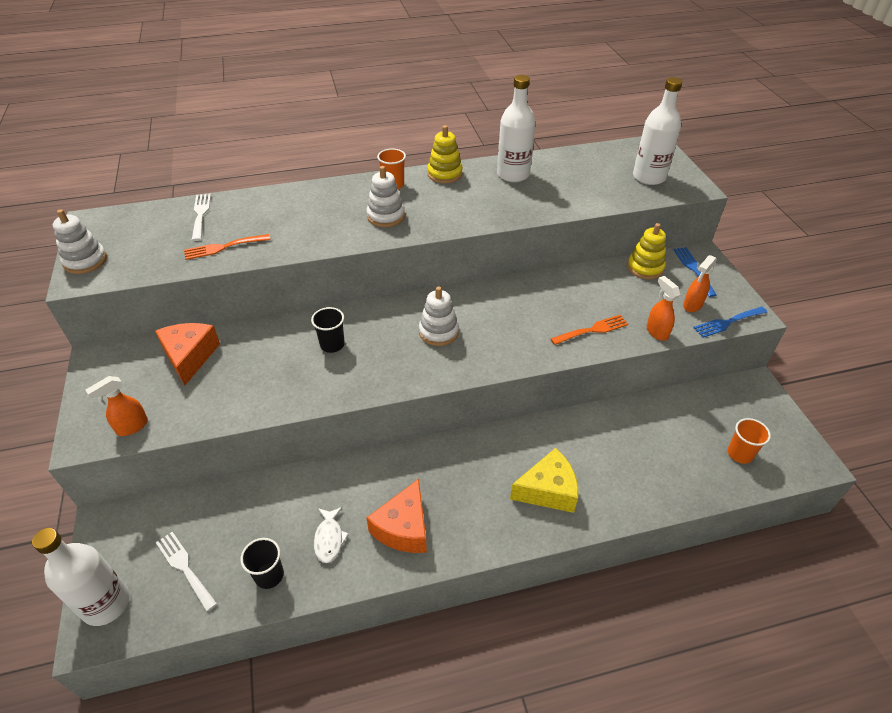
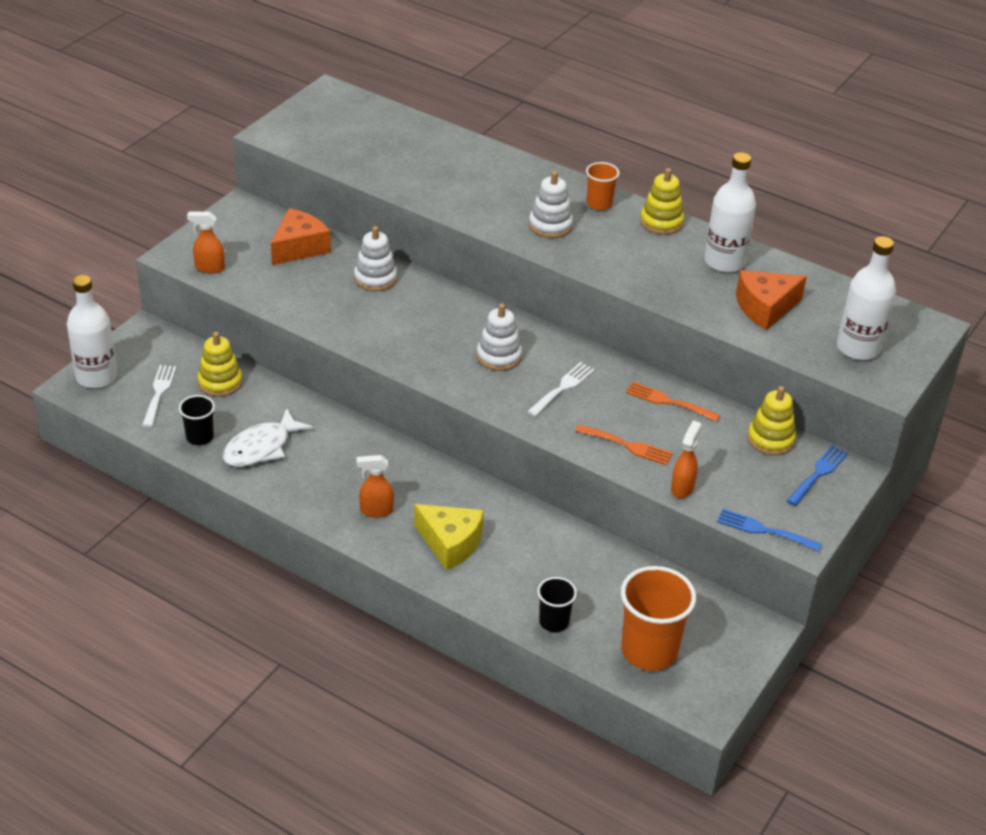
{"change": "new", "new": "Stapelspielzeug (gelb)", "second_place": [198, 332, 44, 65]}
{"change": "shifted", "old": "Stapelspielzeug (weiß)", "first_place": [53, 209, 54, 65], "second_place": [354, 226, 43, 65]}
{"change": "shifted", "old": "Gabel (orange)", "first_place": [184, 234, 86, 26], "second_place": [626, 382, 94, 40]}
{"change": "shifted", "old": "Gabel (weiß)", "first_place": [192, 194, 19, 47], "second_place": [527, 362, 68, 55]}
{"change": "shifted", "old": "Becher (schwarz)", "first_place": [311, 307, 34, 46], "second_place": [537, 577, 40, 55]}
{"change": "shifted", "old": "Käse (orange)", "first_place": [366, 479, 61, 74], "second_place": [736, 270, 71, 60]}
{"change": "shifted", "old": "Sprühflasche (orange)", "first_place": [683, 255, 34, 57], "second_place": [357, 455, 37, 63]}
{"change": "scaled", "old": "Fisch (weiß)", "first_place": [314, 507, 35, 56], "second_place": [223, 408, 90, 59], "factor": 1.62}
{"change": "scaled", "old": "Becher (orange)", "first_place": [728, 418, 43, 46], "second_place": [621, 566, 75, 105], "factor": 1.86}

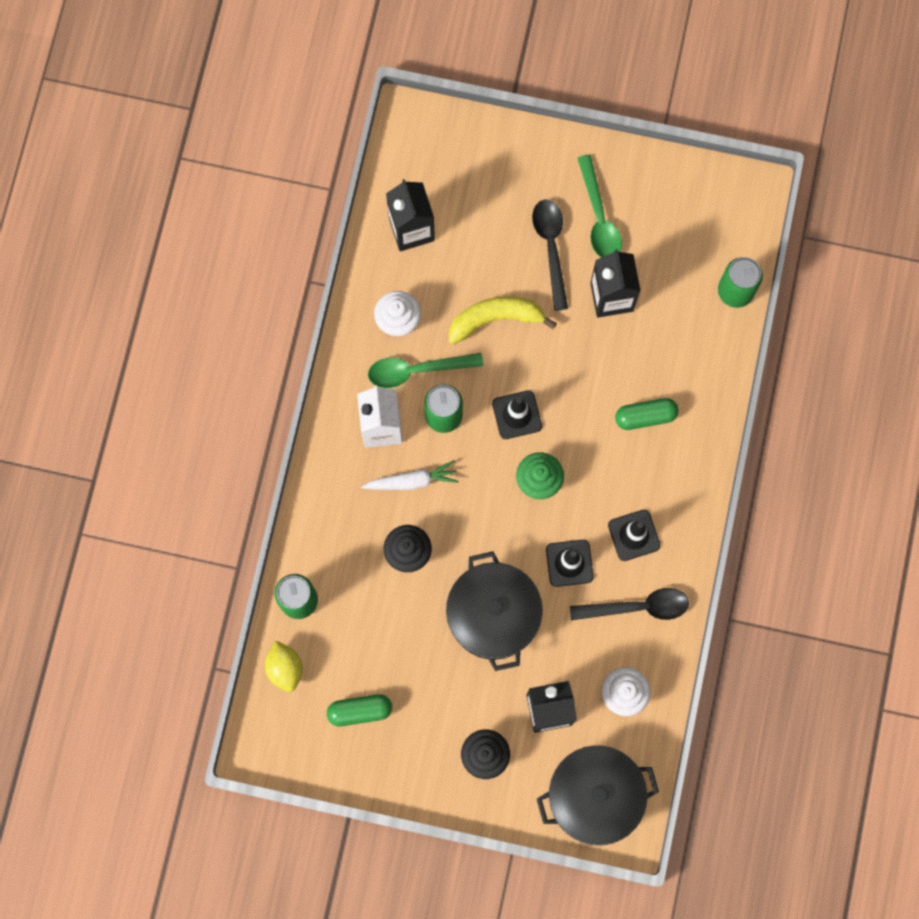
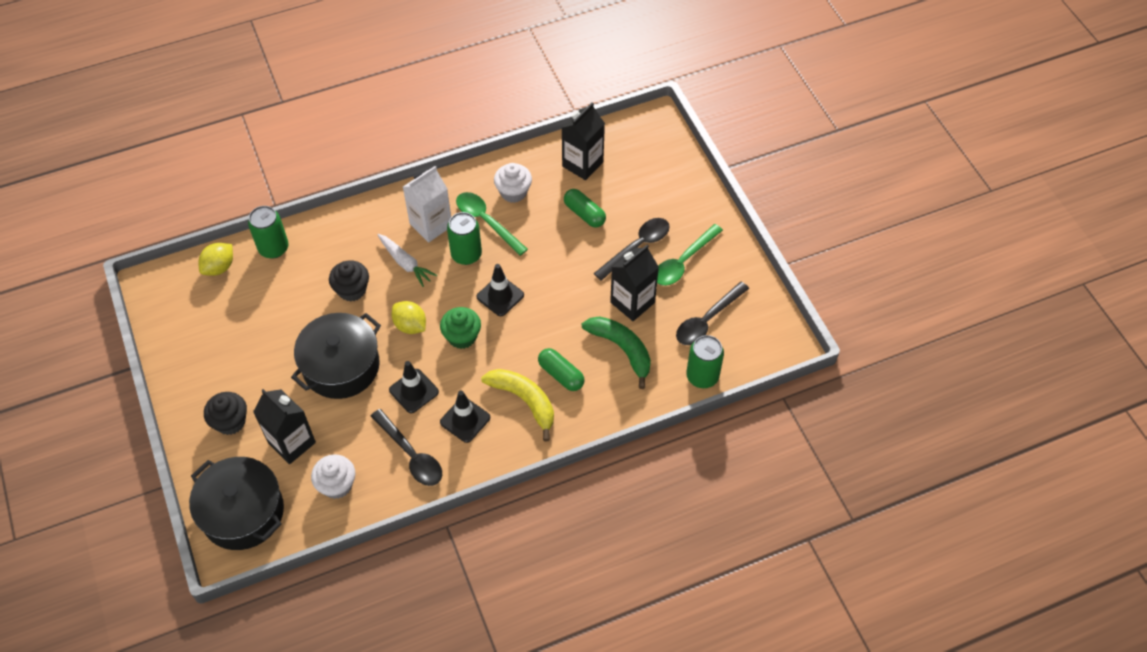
{"change": "new", "new": "Zitrone (gelb)", "second_place": [392, 301, 34, 33]}
{"change": "new", "new": "Banane (grün)", "second_place": [582, 316, 69, 73]}
{"change": "new", "new": "Löffel (schwarz)", "second_place": [676, 282, 73, 63]}
{"change": "shifted", "old": "Kapsel (grün)", "first_place": [327, 694, 65, 32], "second_place": [564, 189, 42, 39]}
{"change": "shifted", "old": "Banane (gelb)", "first_place": [449, 296, 108, 48], "second_place": [481, 369, 73, 72]}

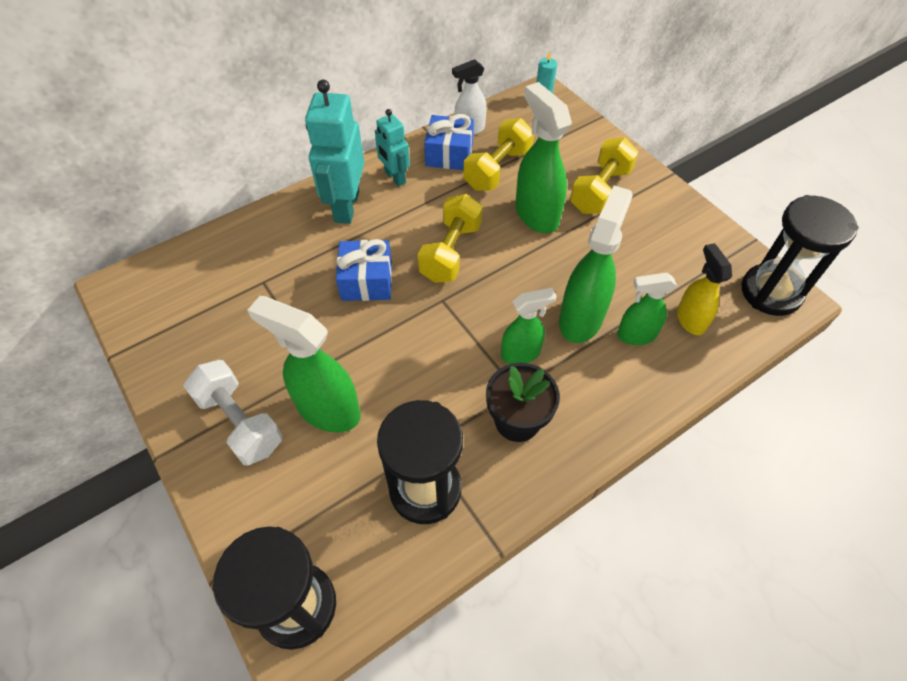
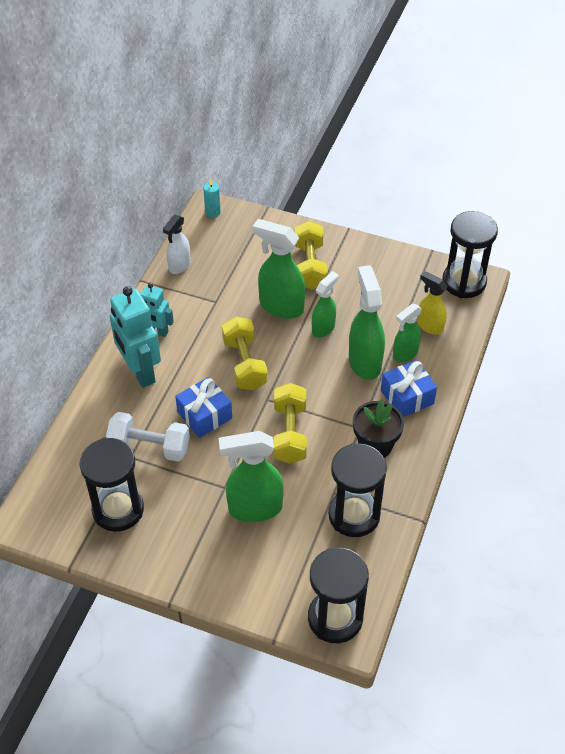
{"change": "new", "new": "Sanduhr (schwarz)", "second_place": [80, 438, 64, 94]}
{"change": "shifted", "old": "Hantel (weiß)", "first_place": [183, 360, 100, 106], "second_place": [106, 412, 84, 49]}
{"change": "shifted", "old": "Geschenk (blau)", "first_place": [424, 114, 50, 56], "second_place": [381, 360, 56, 57]}
{"change": "shifted", "old": "Hantel (gelb)", "first_place": [463, 118, 71, 73], "second_place": [273, 383, 34, 81]}
{"change": "shifted", "old": "Sprühflasche (grün)", "first_place": [501, 288, 56, 76], "second_place": [312, 271, 27, 66]}

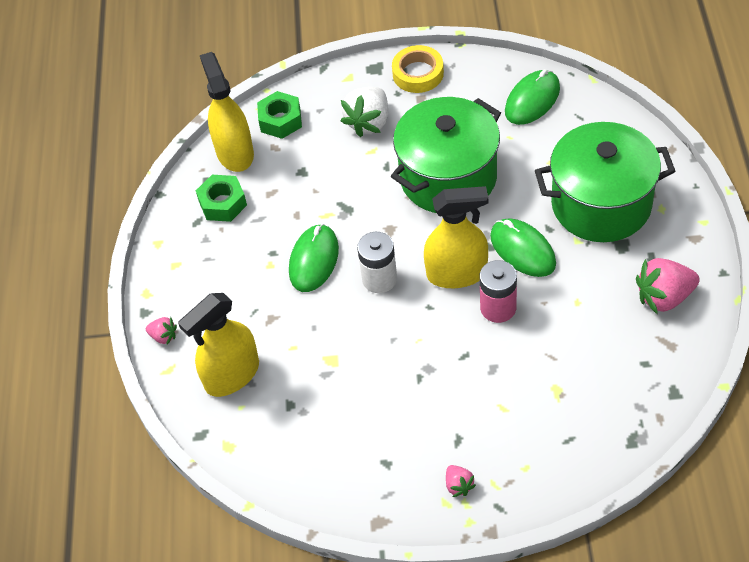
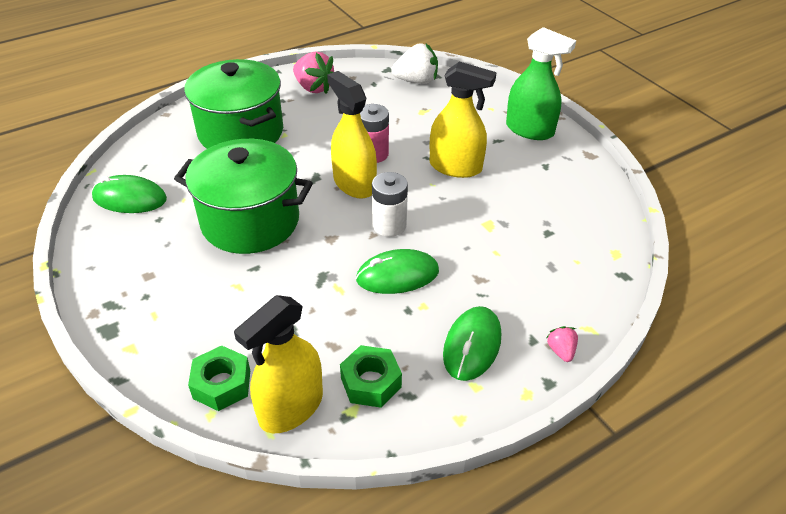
{"change": "gone", "old": "Klebeband (gelb)", "first_place": [392, 45, 52, 48]}
{"change": "shifted", "old": "Sprühflasche (gelb)", "first_place": [178, 293, 81, 104], "second_place": [430, 62, 67, 116]}
{"change": "shifted", "old": "Erdbeere (weiß)", "first_place": [341, 87, 47, 50], "second_place": [391, 43, 47, 41]}
{"change": "shifted", "old": "Computermaus (grün)", "first_place": [490, 218, 66, 59], "second_place": [443, 306, 58, 75]}
{"change": "swapped", "old": "Erdbeere (rosa)", "new": "Sprühflasche (grün)", "first_place": [446, 465, 30, 32], "second_place": [506, 27, 70, 113]}

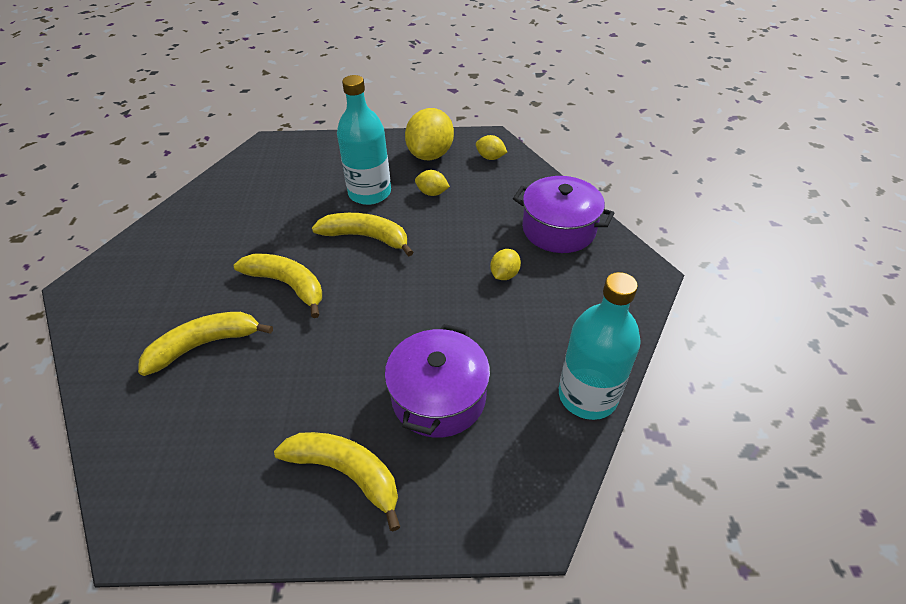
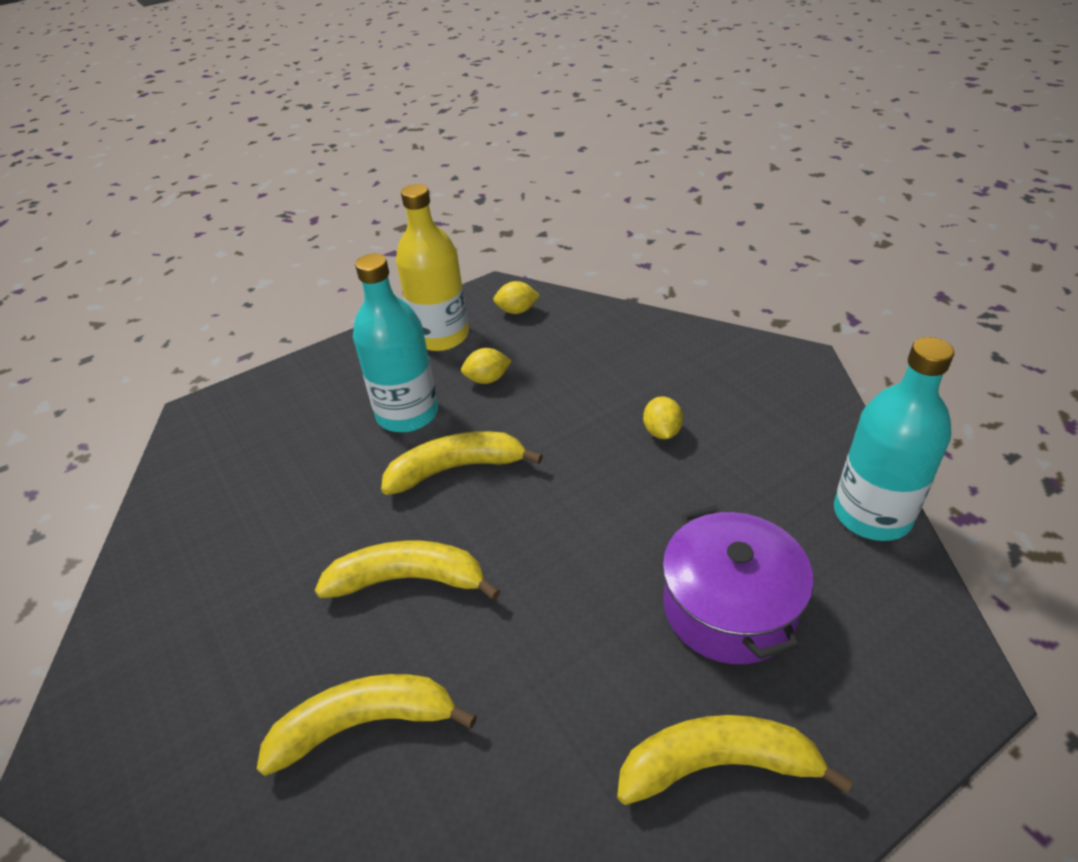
{"change": "gone", "old": "Kochtopf (lila)", "first_place": [513, 176, 101, 77]}
{"change": "swapped", "old": "Zitrone (gelb)", "new": "Flasche (gelb)", "first_place": [405, 108, 49, 52], "second_place": [396, 184, 73, 167]}
{"change": "rotated", "old": "Banane (gelb)", "first_place": [138, 312, 135, 64], "second_place": [257, 674, 220, 102], "degrees": 45}

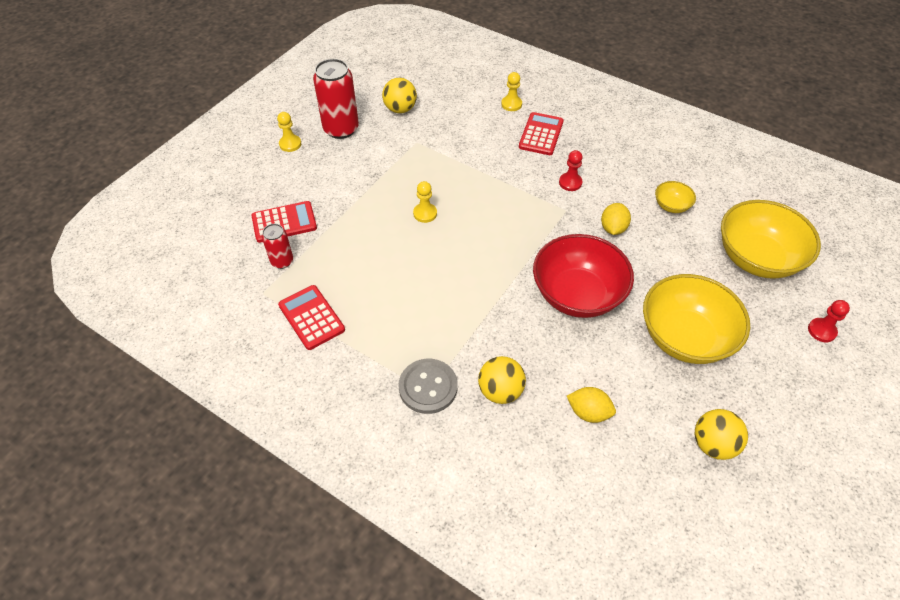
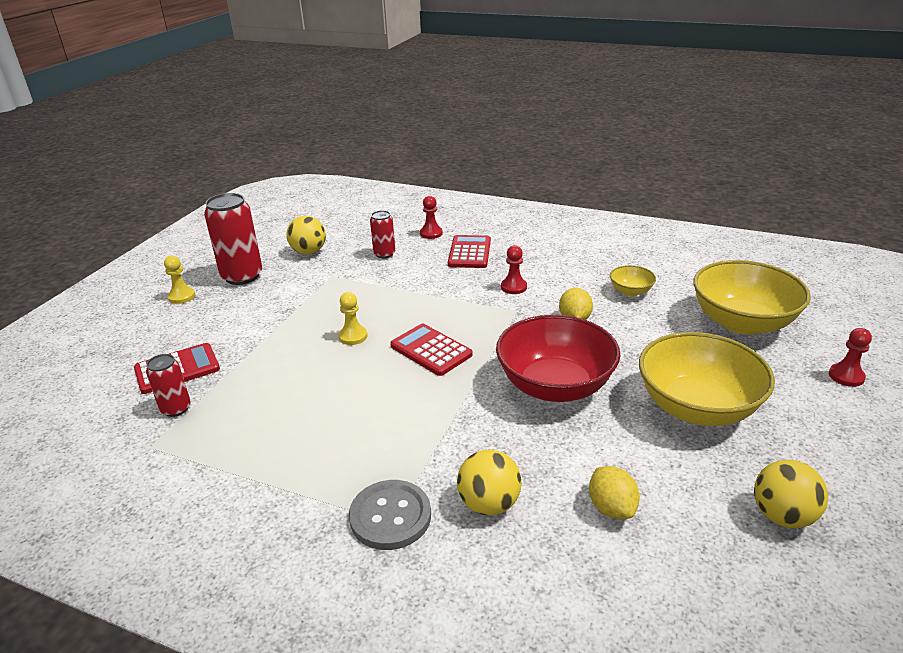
{"change": "new", "new": "Dose (rot)", "second_place": [370, 210, 25, 48]}
{"change": "shifted", "old": "Taschenrechner (rot)", "first_place": [278, 285, 67, 65], "second_place": [390, 324, 83, 52]}
{"change": "repainted", "old": "Bauer (gelb)", "new": "Bauer (rot)", "first_place": [501, 72, 21, 39], "second_place": [420, 196, 23, 43]}
{"change": "rotated", "old": "Zitrone (gelb)", "first_place": [567, 387, 49, 36], "second_place": [589, 466, 51, 53], "degrees": 60}

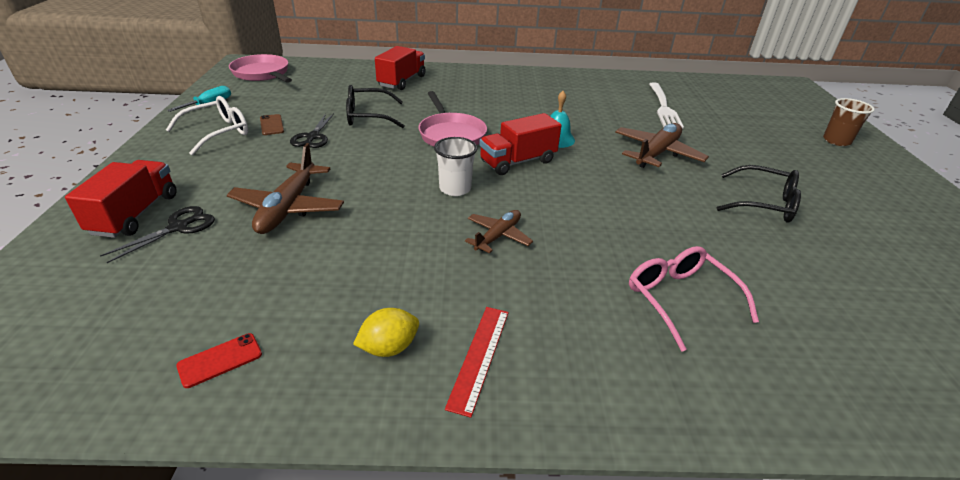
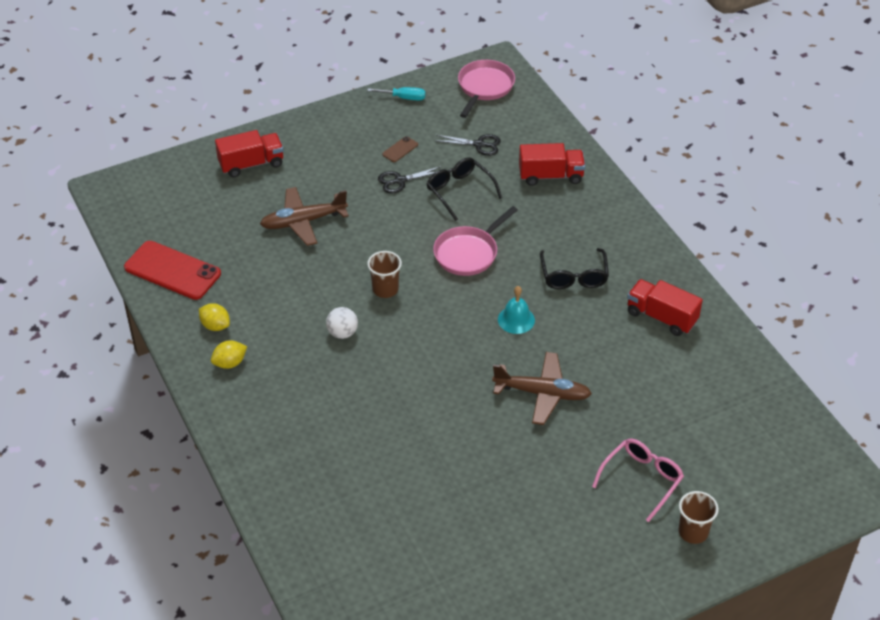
{"change": "gone", "old": "Brille (weiß)", "first_place": [166, 96, 82, 59]}
{"change": "gone", "old": "Gabel (weiß)", "first_place": [649, 82, 35, 47]}
{"change": "shifted", "old": "Schere (schwarz)", "first_place": [100, 206, 115, 57], "second_place": [436, 134, 65, 22]}
{"change": "shifted", "old": "Lastwagen (rot)", "first_place": [479, 113, 83, 62], "second_place": [627, 279, 76, 57]}
{"change": "shifted", "old": "Brille (rosa)", "first_place": [629, 246, 130, 106], "second_place": [592, 439, 92, 83]}
{"change": "shifted", "old": "Brille (schwarz)", "first_place": [717, 165, 84, 58], "second_place": [540, 248, 69, 41]}
{"change": "swapped", "old": "Lineal (rot)", "new": "Zitrone (gelb)", "first_place": [445, 307, 64, 111], "second_place": [211, 340, 36, 29]}
{"change": "swapped", "old": "Flugzeug (braun)", "new": "Ball (weiß)", "first_place": [465, 210, 68, 43], "second_place": [326, 307, 32, 32]}
{"change": "repainted", "old": "Becher (weiß)", "new": "Becher (braun)", "first_place": [434, 137, 43, 59], "second_place": [367, 251, 35, 47]}
{"change": "scaled", "old": "Handy (rot)", "first_place": [176, 333, 86, 55], "second_place": [124, 241, 97, 59], "factor": 2.32}

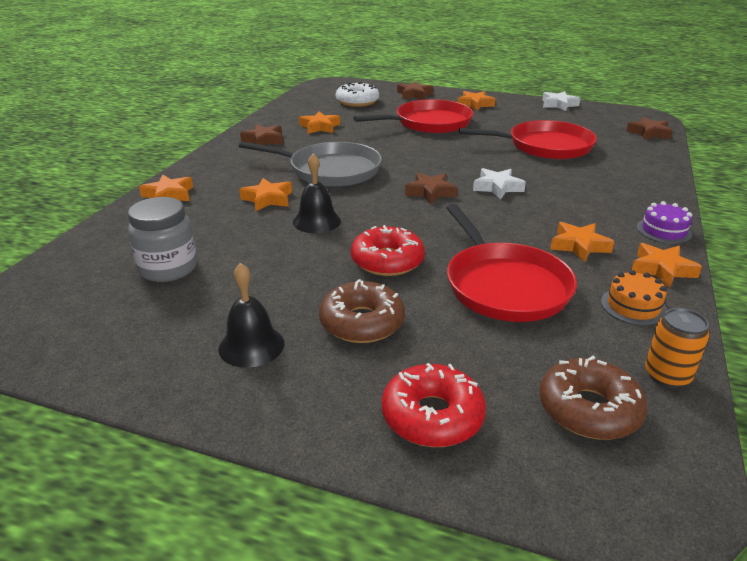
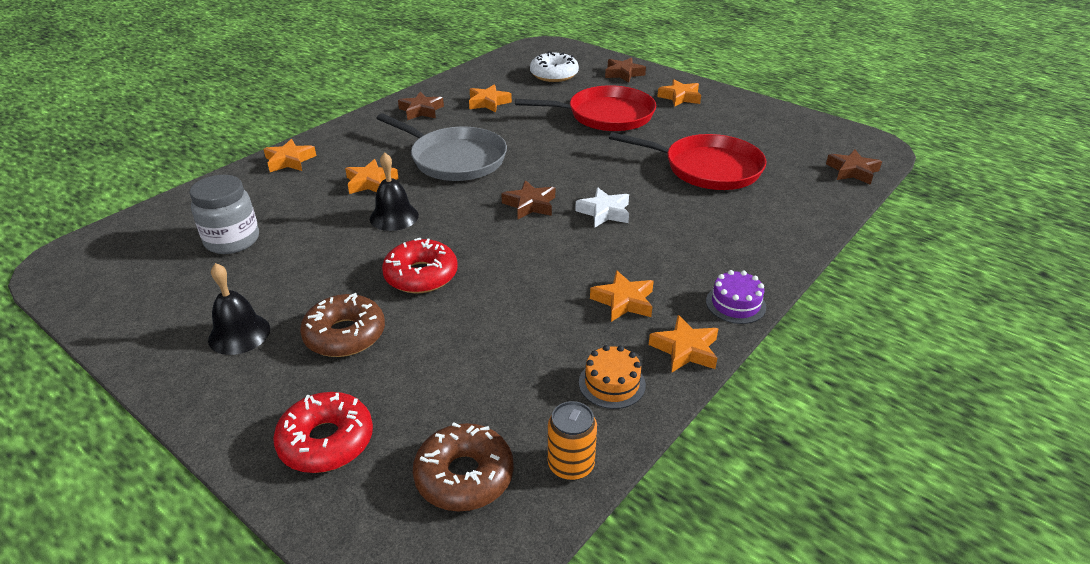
{"change": "gone", "old": "Pfanne (rot)", "first_place": [447, 204, 130, 118]}
{"change": "gone", "old": "Stern (weiß)", "first_place": [542, 91, 39, 20]}

